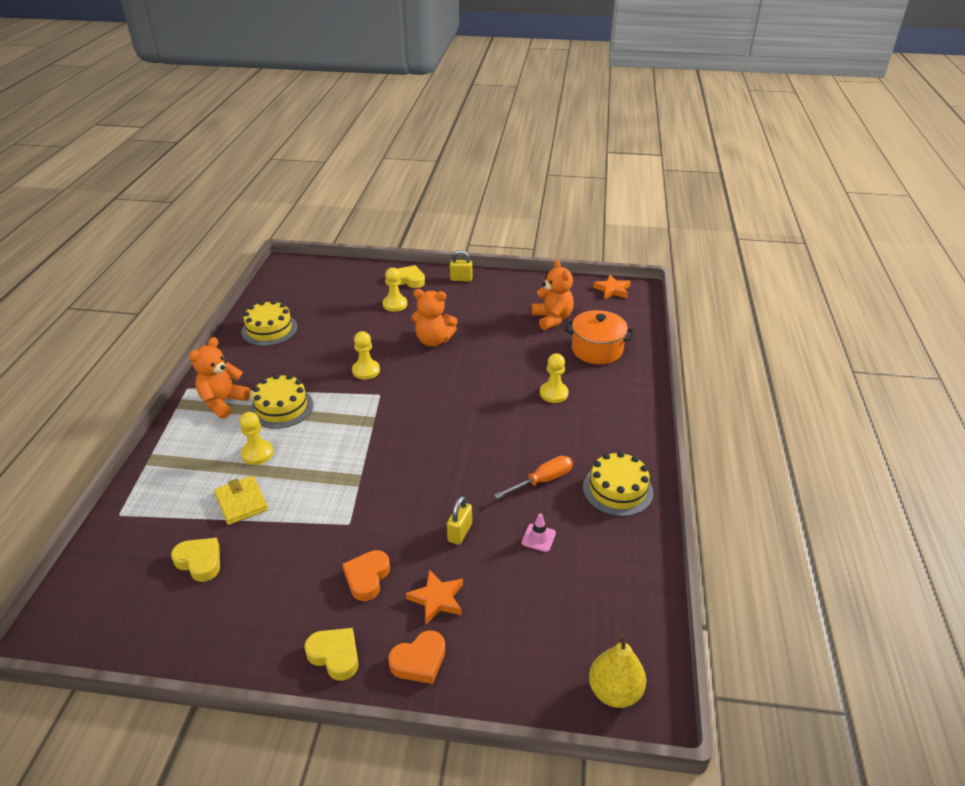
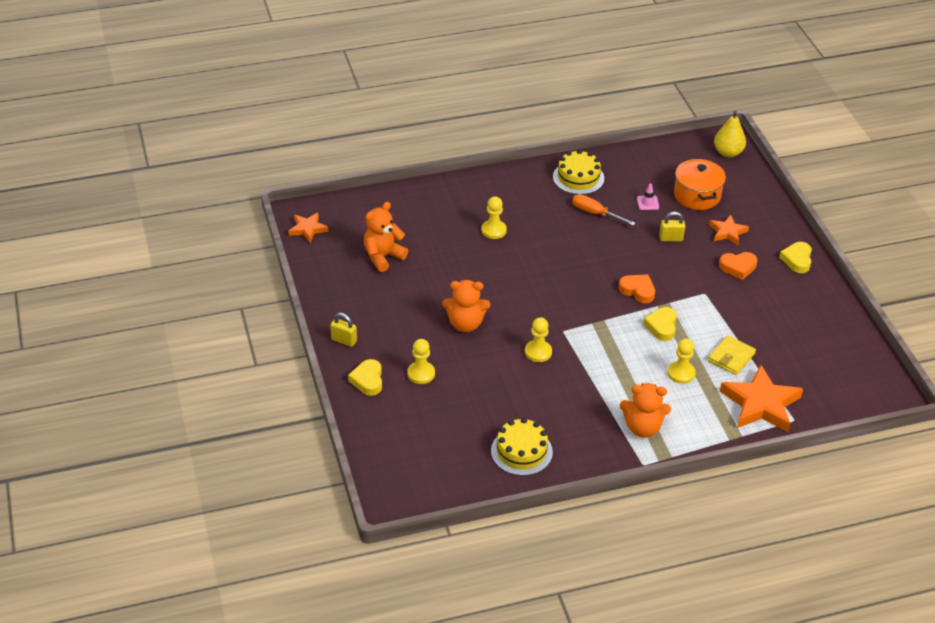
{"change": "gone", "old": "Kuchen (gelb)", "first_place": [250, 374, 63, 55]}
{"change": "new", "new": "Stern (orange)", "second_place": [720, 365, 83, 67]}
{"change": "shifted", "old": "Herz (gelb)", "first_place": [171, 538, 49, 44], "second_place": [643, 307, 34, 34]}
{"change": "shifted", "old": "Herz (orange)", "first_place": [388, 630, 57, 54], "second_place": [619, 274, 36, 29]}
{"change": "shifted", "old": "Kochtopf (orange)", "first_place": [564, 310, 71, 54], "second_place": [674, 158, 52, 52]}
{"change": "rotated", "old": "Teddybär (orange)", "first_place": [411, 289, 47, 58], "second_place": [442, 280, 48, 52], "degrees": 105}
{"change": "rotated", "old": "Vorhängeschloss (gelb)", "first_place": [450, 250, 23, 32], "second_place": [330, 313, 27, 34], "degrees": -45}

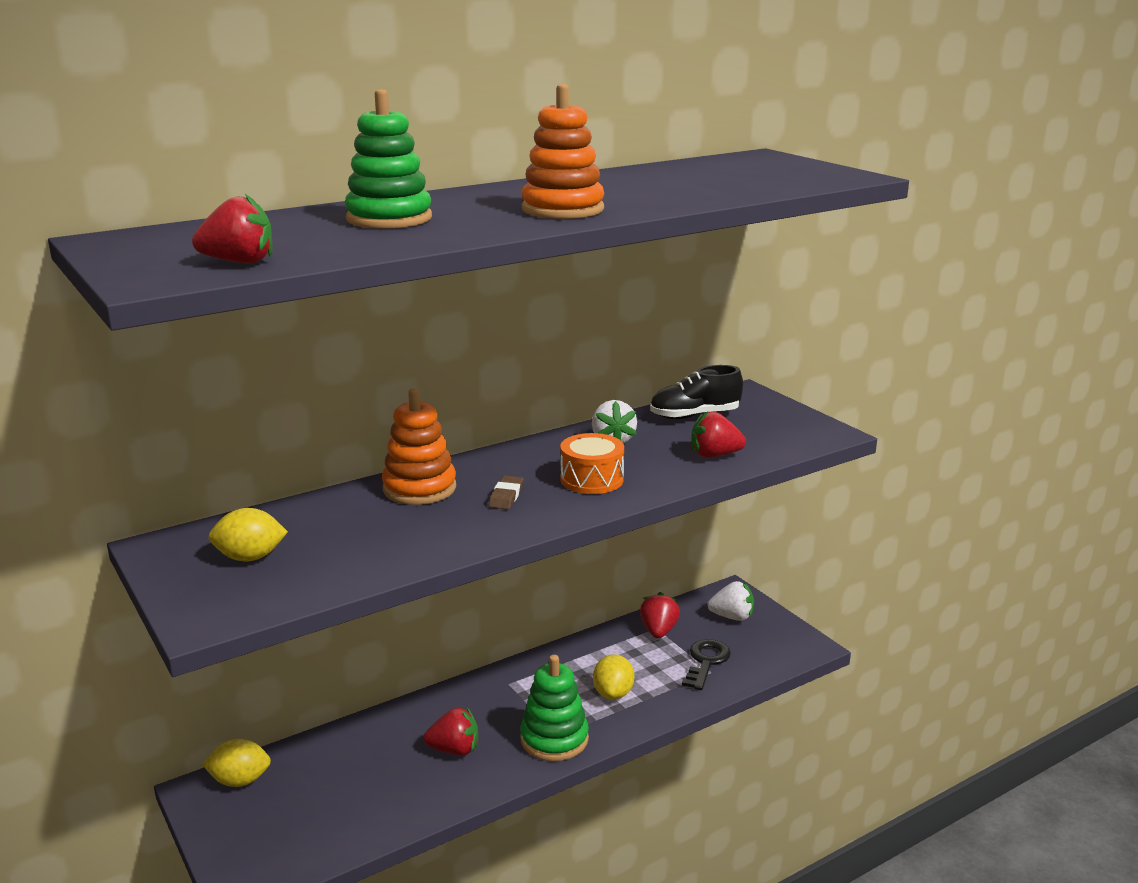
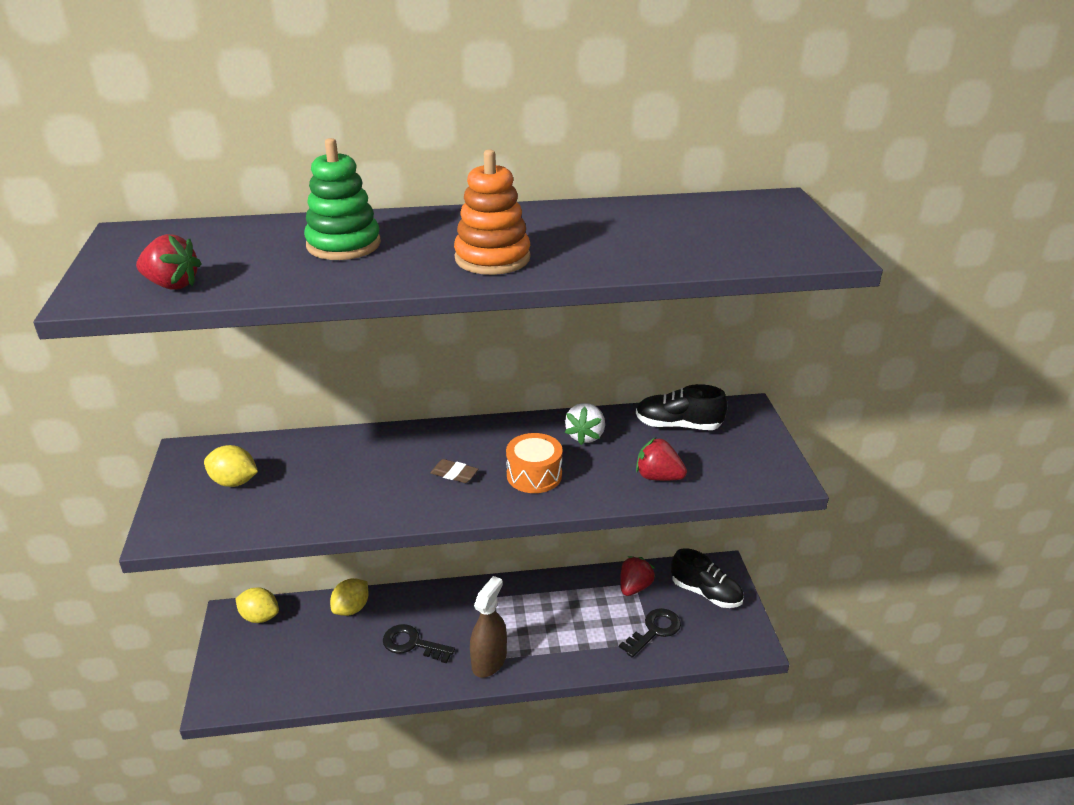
{"change": "gone", "old": "Stapelspielzeug (orange)", "first_place": [382, 388, 74, 117]}
{"change": "shifted", "old": "Zitrone (gelb)", "first_place": [593, 654, 41, 46], "second_place": [330, 578, 39, 38]}
{"change": "swapped", "old": "Erdbeere (rot)", "new": "Schlüssel (schwarz)", "first_place": [423, 708, 55, 48], "second_place": [383, 624, 72, 39]}
{"change": "swapped", "old": "Stapelspielzeug (grün)", "new": "Sprühflasche (braun)", "first_place": [520, 655, 69, 106], "second_place": [470, 576, 37, 102]}
{"change": "swapped", "old": "Erdbeere (weiß)", "new": "Schuh (schwarz)", "first_place": [708, 581, 46, 40], "second_place": [671, 548, 73, 60]}
{"change": "rotated", "old": "Radiergummi (braun)", "first_place": [489, 476, 35, 33], "second_place": [430, 459, 48, 24], "degrees": 75}

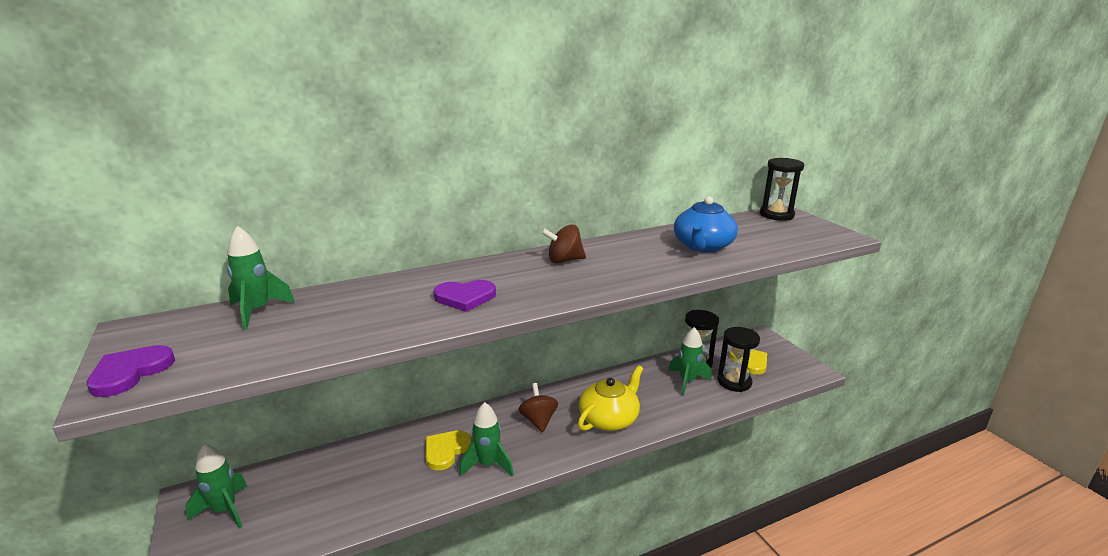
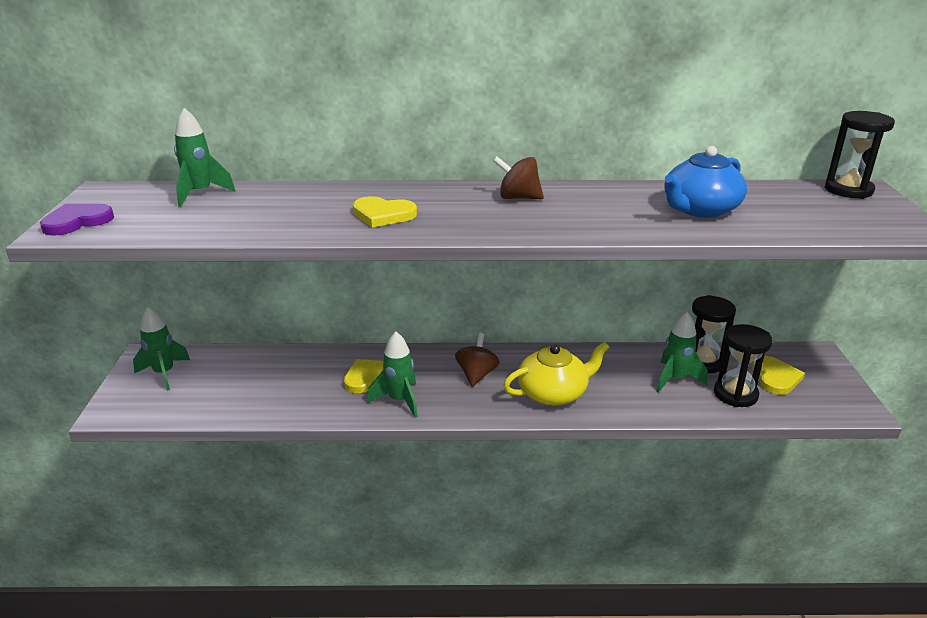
{"change": "repainted", "old": "Herz (lila)", "new": "Herz (gelb)", "first_place": [433, 280, 63, 32], "second_place": [353, 196, 64, 32]}

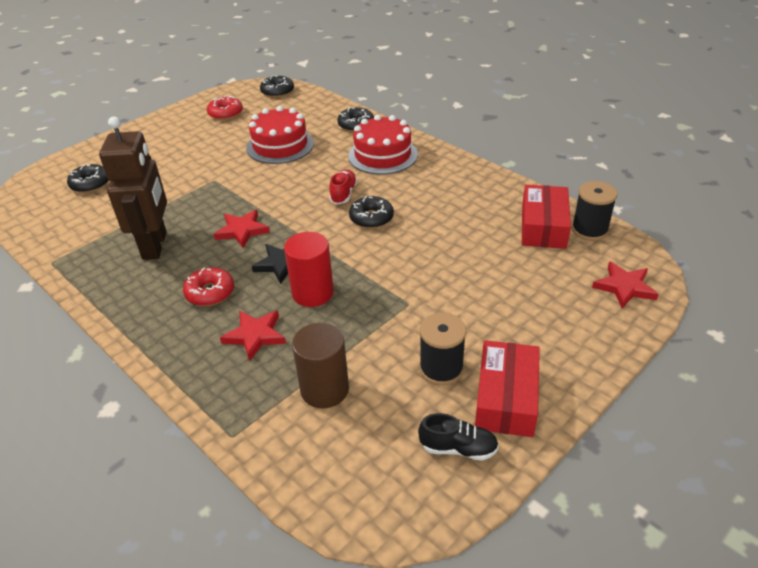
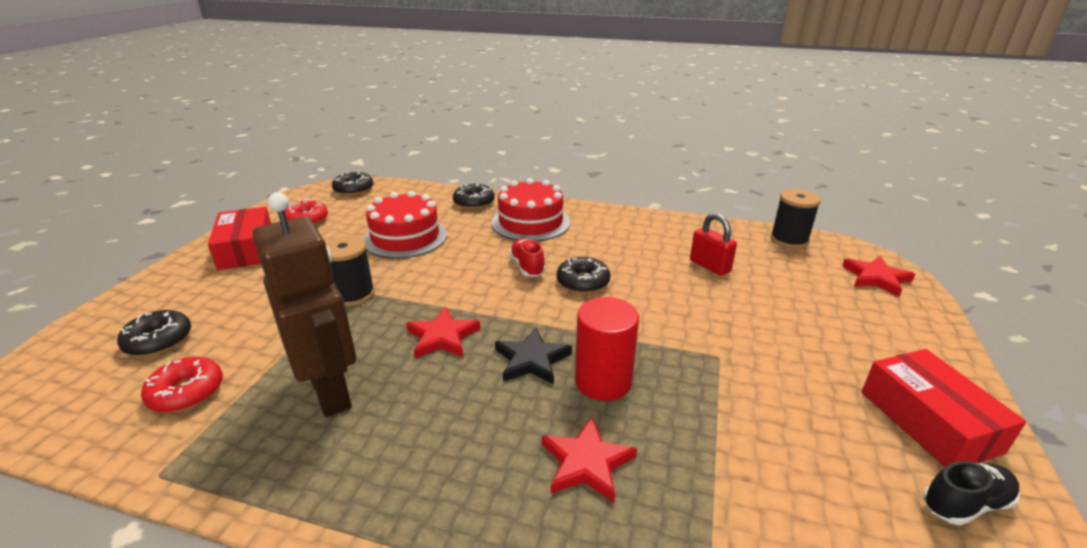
{"change": "gone", "old": "Vollzylinder (braun)", "first_place": [292, 323, 57, 85]}
{"change": "new", "new": "Vorhängeschloss (rot)", "second_place": [690, 213, 47, 63]}
{"change": "shifted", "old": "Donut (rot)", "first_place": [183, 267, 51, 39], "second_place": [141, 357, 82, 56]}
{"change": "shifted", "old": "Garnrolle (schwarz)", "first_place": [419, 313, 47, 72], "second_place": [325, 236, 50, 71]}
{"change": "shifted", "old": "Schachtel (rot)", "first_place": [522, 185, 49, 64], "second_place": [208, 207, 63, 63]}

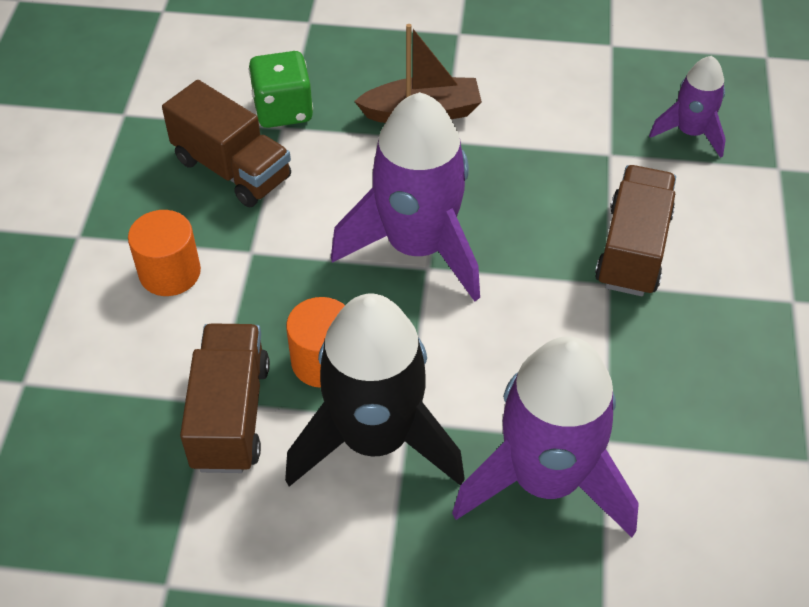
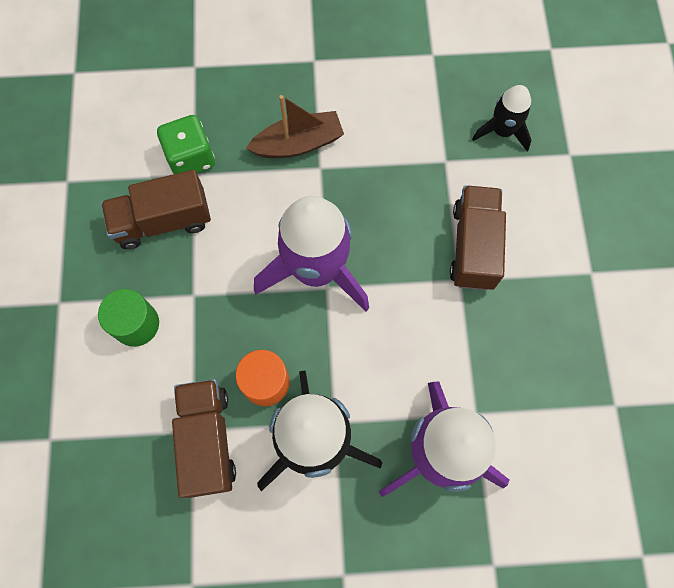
{"change": "repainted", "old": "Vollzylinder (orange)", "new": "Vollzylinder (grün)", "first_place": [128, 210, 73, 86], "second_place": [98, 289, 61, 58]}
{"change": "repainted", "old": "Rakete (lila)", "new": "Rakete (schwarz)", "first_place": [649, 56, 77, 102], "second_place": [472, 85, 60, 66]}
{"change": "rotated", "old": "Lastwagen (braun)", "first_place": [162, 80, 129, 127], "second_place": [101, 170, 110, 79], "degrees": 135}

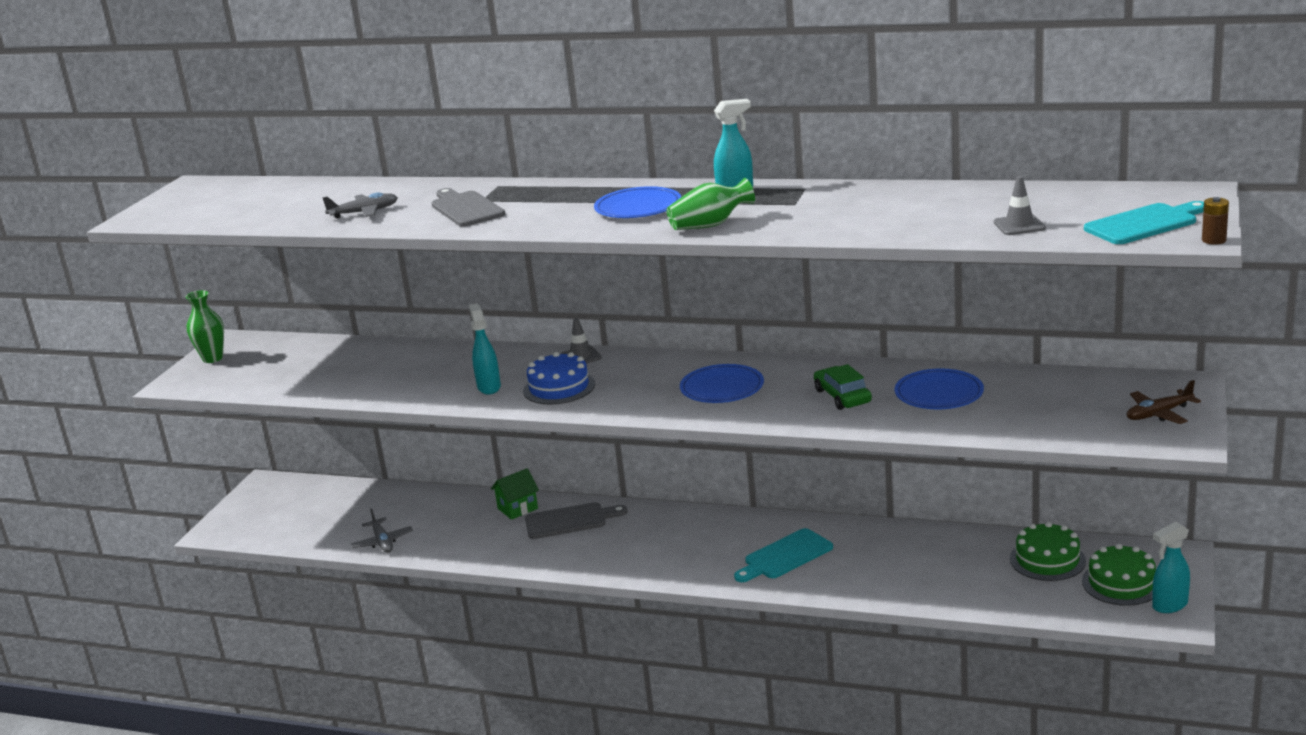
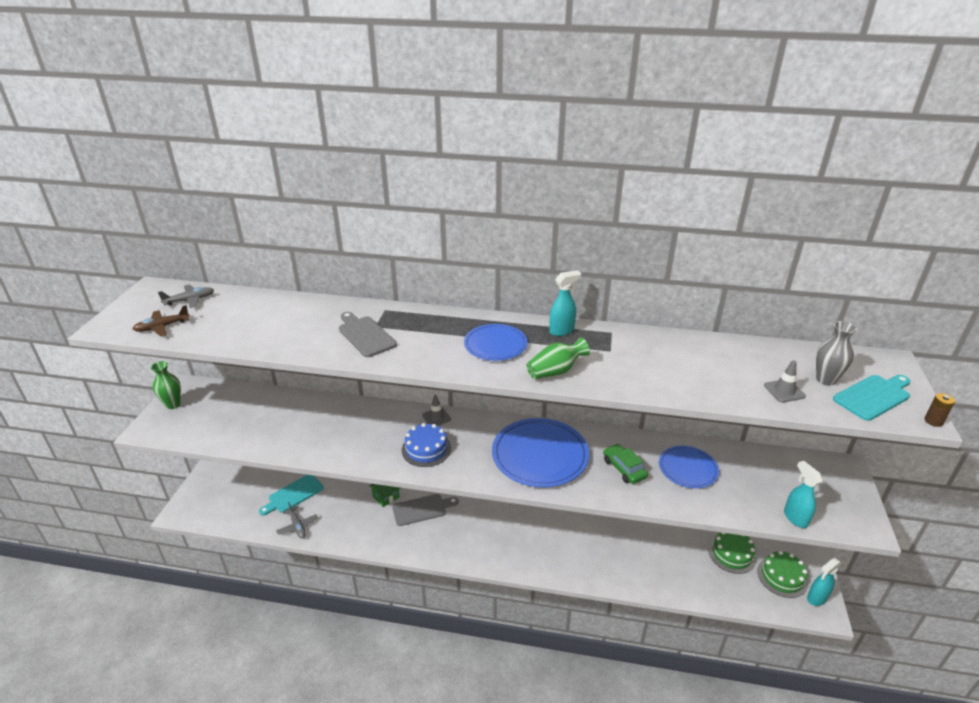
{"change": "new", "new": "Vase (grau)", "second_place": [816, 321, 41, 65]}
{"change": "shifted", "old": "Flugzeug (grau)", "first_place": [322, 192, 76, 27], "second_place": [158, 285, 56, 23]}
{"change": "shifted", "old": "Sprühflasche (türkis)", "first_place": [469, 303, 32, 91], "second_place": [784, 461, 39, 67]}
{"change": "shifted", "old": "Schneidebrett (türkis)", "first_place": [734, 528, 99, 54], "second_place": [259, 475, 65, 41]}
{"change": "shifted", "old": "Flugzeug (braun)", "first_place": [1127, 380, 74, 44], "second_place": [133, 305, 57, 31]}
{"change": "scaled", "old": "Teller (blau)", "first_place": [680, 364, 84, 39], "second_place": [492, 418, 97, 69], "factor": 1.69}

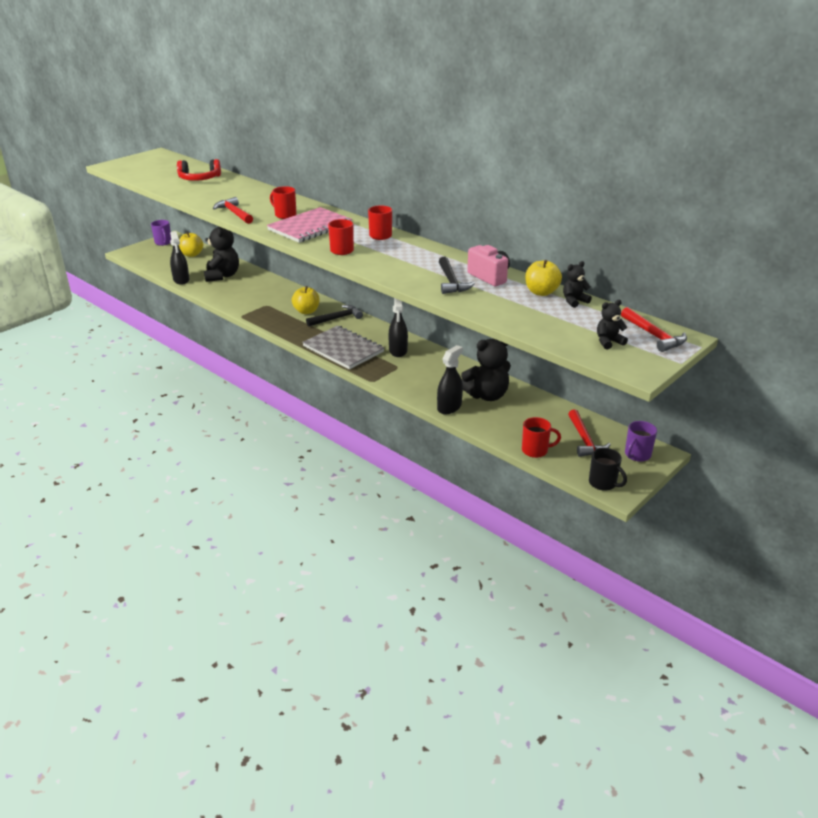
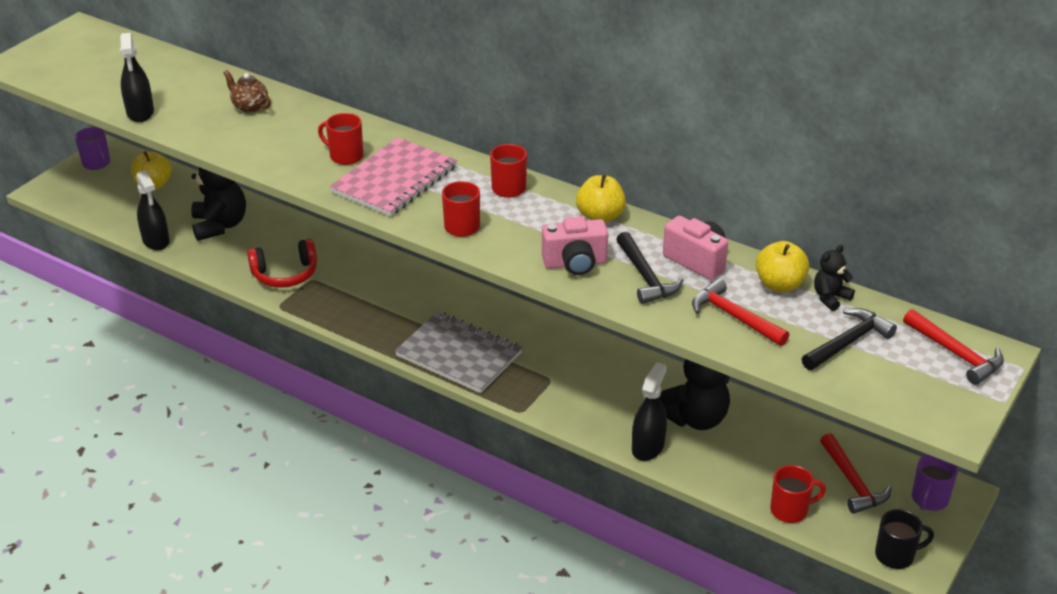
{"change": "gone", "old": "Teddybär (schwarz)", "first_place": [597, 300, 31, 49]}
{"change": "new", "new": "Teekanne (braun)", "second_place": [223, 70, 48, 43]}
{"change": "new", "new": "Kamera (rosa)", "second_place": [542, 216, 66, 59]}
{"change": "shifted", "old": "Kopfhörer (rot)", "first_place": [177, 159, 44, 22], "second_place": [247, 239, 70, 49]}
{"change": "shifted", "old": "Hammer (rot)", "first_place": [213, 197, 40, 27], "second_place": [692, 278, 97, 68]}
{"change": "shifted", "old": "Apfel (gelb)", "first_place": [292, 286, 28, 28], "second_place": [576, 174, 50, 49]}
{"change": "shifted", "old": "Hammer (schwarz)", "first_place": [306, 305, 57, 22], "second_place": [802, 308, 95, 62]}
{"change": "shifted", "old": "Sprühflasche (schwarz)", "first_place": [388, 298, 20, 59], "second_place": [120, 33, 34, 89]}
{"change": "rotated", "old": "Tasse (schwarz)", "first_place": [589, 448, 38, 43], "second_place": [875, 509, 59, 60], "degrees": -45}

